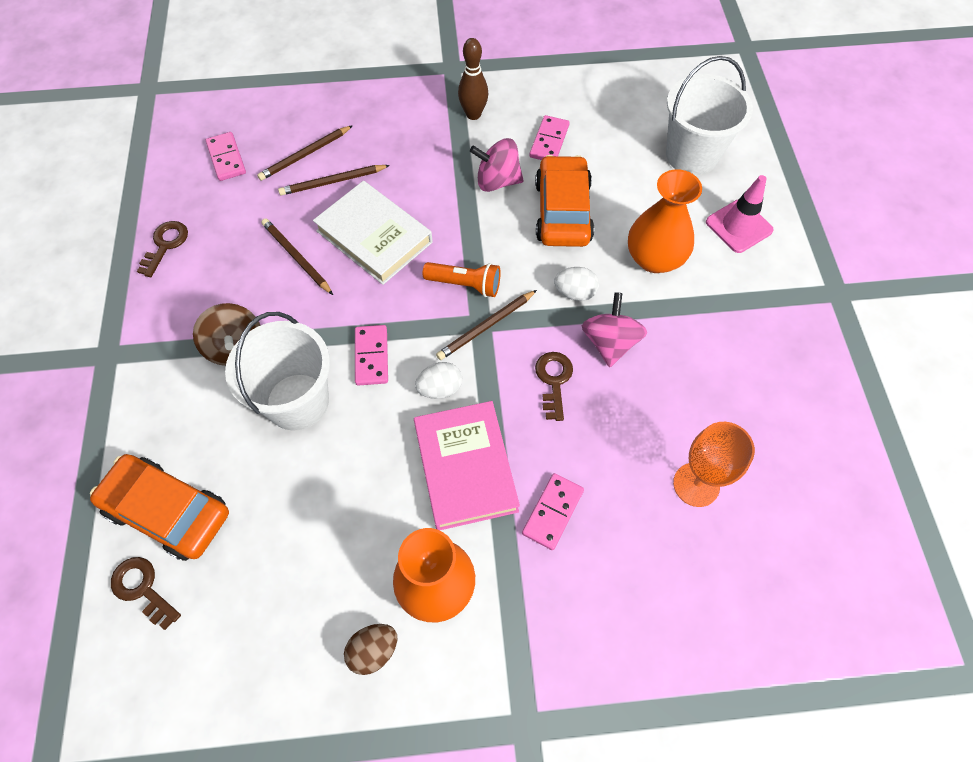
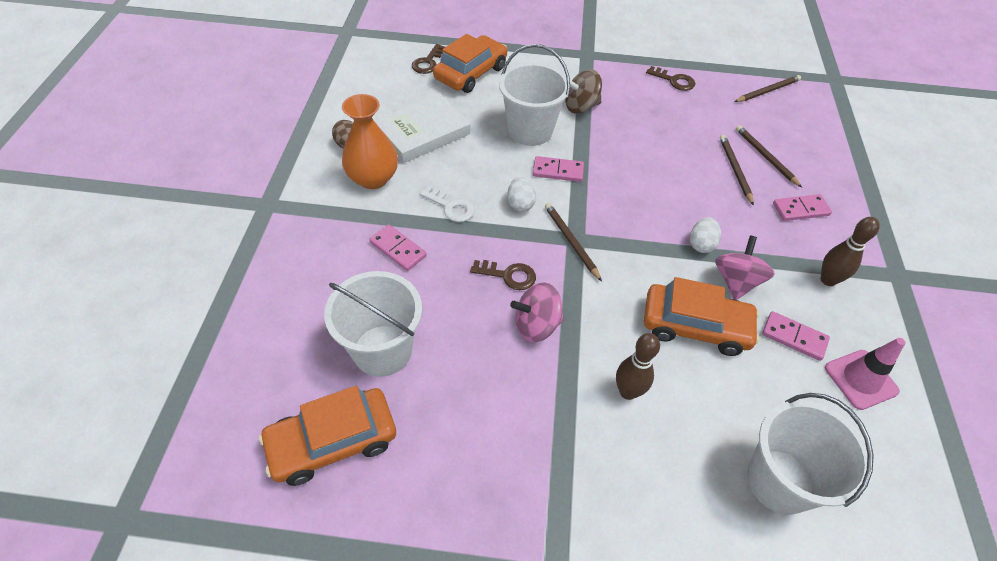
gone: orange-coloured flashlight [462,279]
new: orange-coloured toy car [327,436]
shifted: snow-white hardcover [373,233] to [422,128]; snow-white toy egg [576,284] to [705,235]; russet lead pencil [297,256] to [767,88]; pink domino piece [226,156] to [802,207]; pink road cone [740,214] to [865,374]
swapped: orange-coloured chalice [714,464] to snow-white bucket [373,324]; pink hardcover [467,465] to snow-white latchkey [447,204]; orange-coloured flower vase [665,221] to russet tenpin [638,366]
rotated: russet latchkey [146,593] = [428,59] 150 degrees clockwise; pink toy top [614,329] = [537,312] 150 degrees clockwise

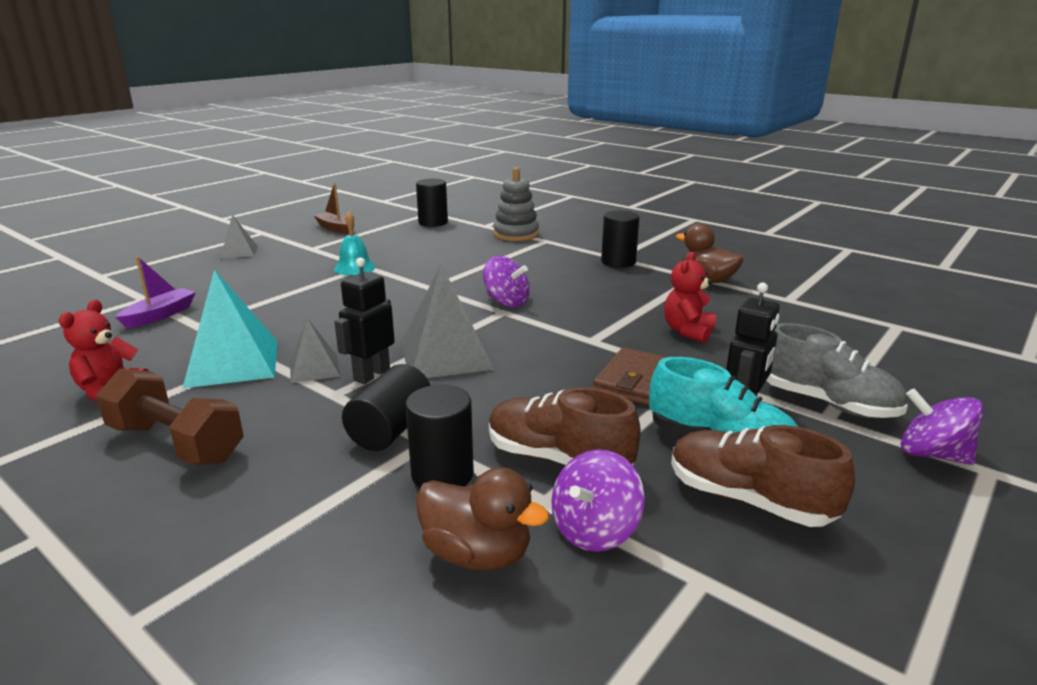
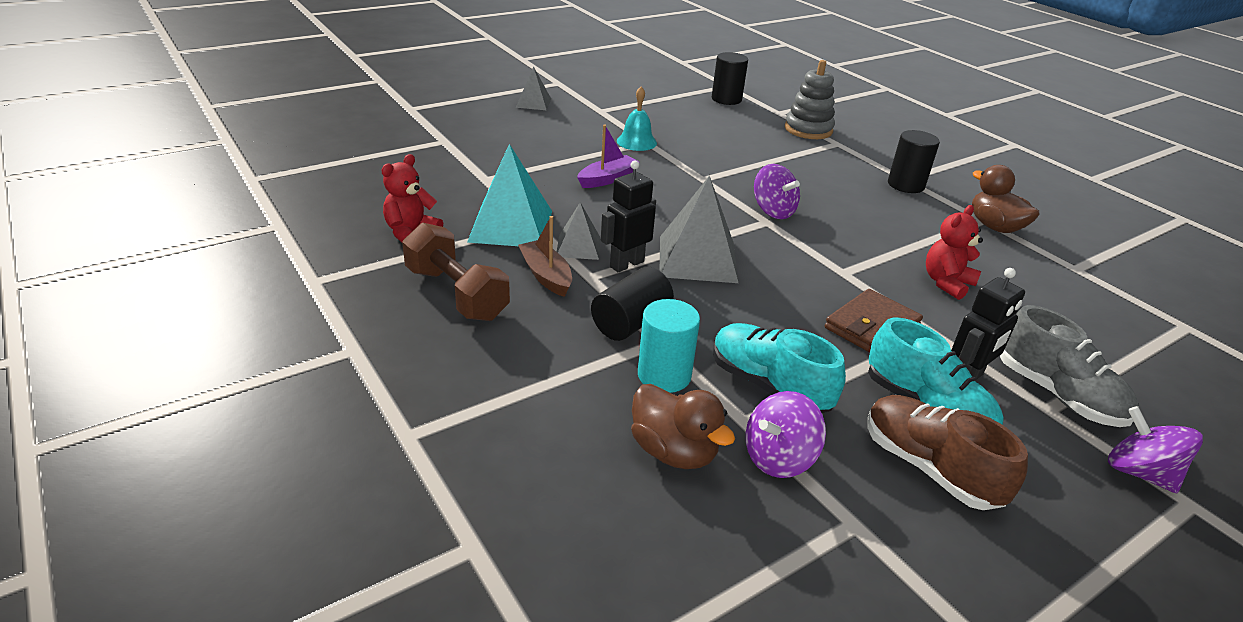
shifted: russet boat [334,208] to [545,256]; violet boat [156,292] to [608,156]
repainted: ebony cylinder [439,436] to aqua cylinder [669,346]; russet lace-up shoe [565,426] to aqua lace-up shoe [779,368]

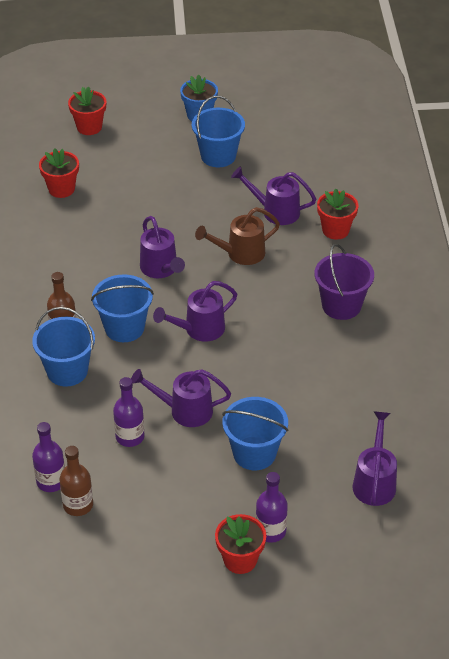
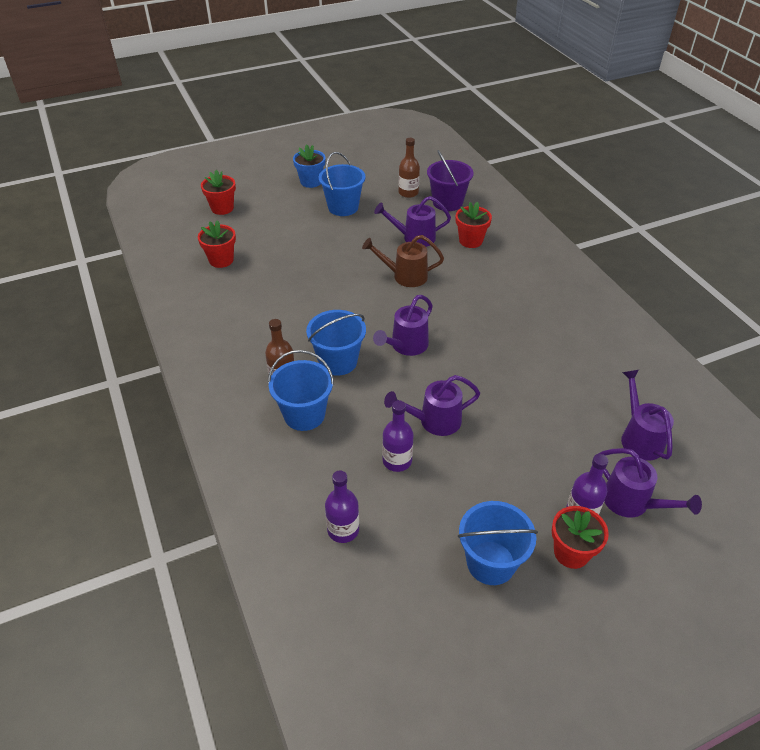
shifted: russet drink bottle [76,481] to [409,168]; violet bucket [344,282] to [450,180]; blue bucket [255,433] to [498,543]; violet watering pot [162,247] to [650,482]
rotated: russet watering pot [237,236] = [403,261] 45 degrees clockwise

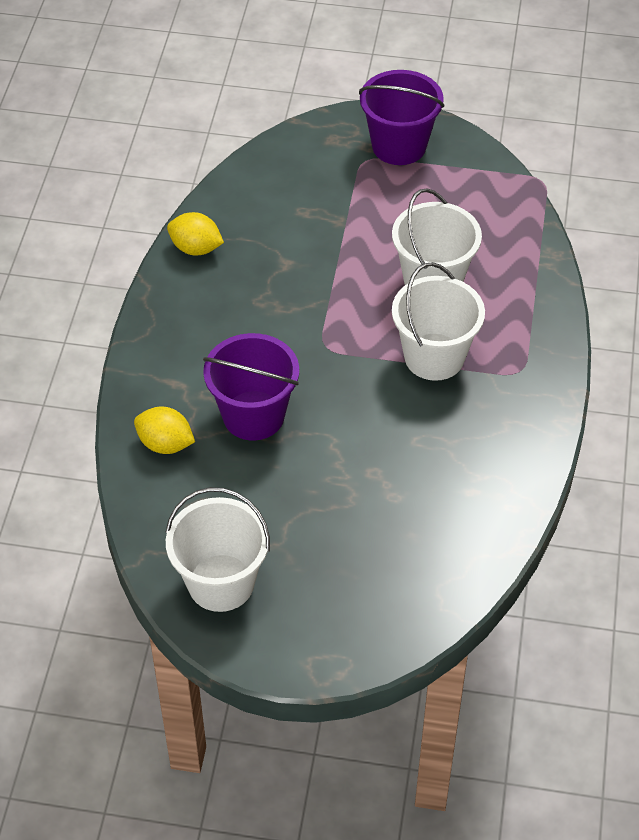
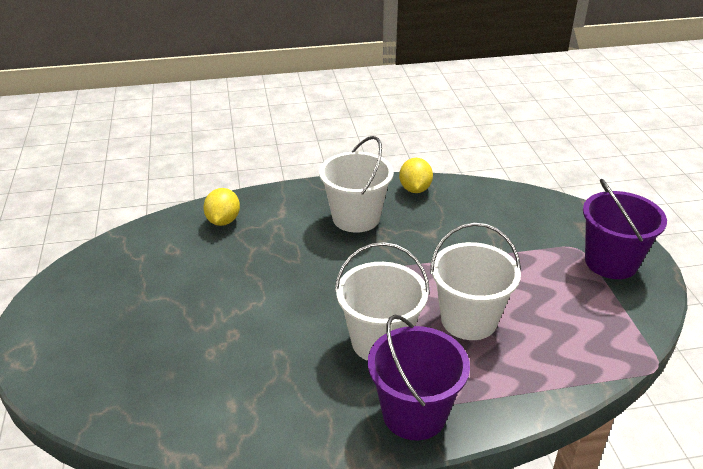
shifted: snow-white bucket [218,549] to [356,184]; violet bucket [251,386] to [419,377]

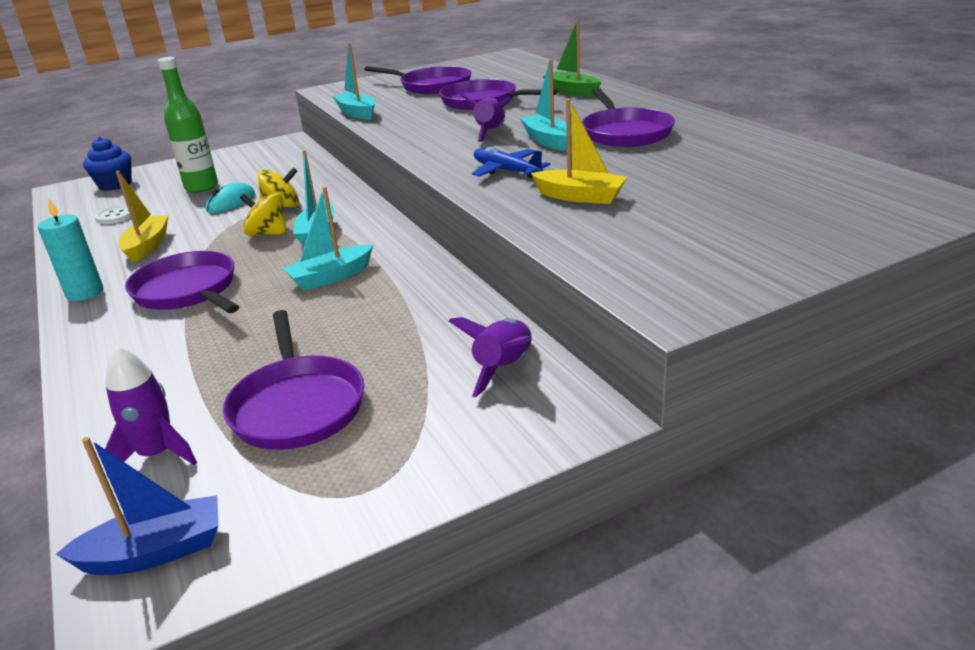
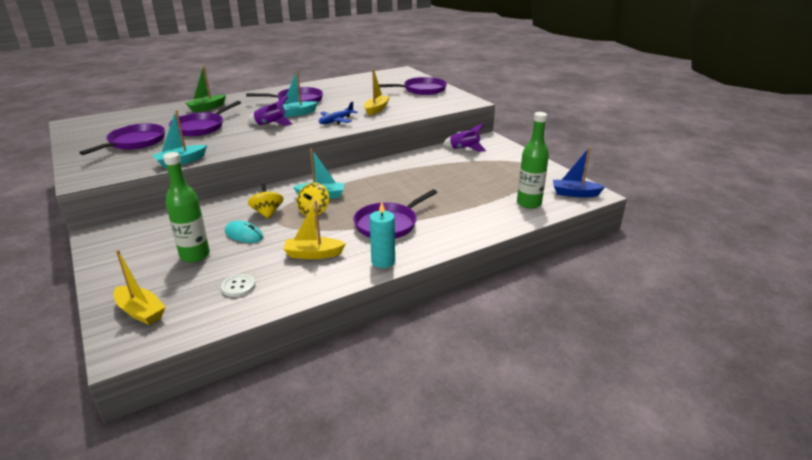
gone: aqua boat [328,238]
shifted: violet frying pan [293,380] to [413,86]
swapped: blue fairy cake [107,164] to bright yellow boat [140,287]; violet toy rocket [151,411] to emerald drink bottle [533,160]
rotated: blue boat [137,506] = [579,172] 60 degrees counterclockwise

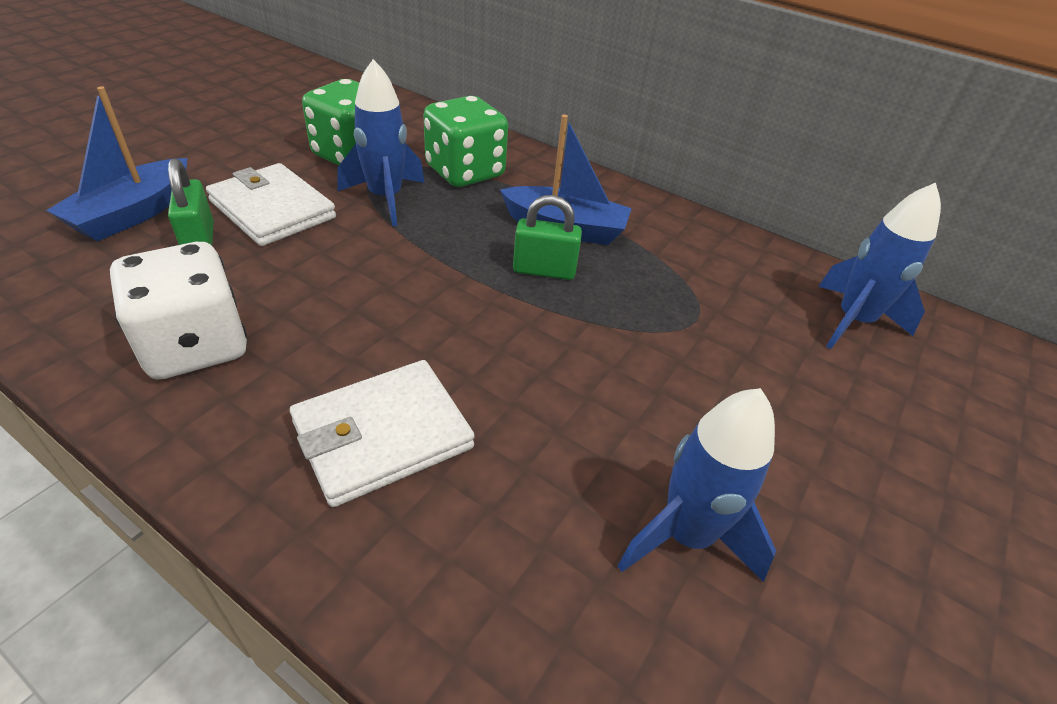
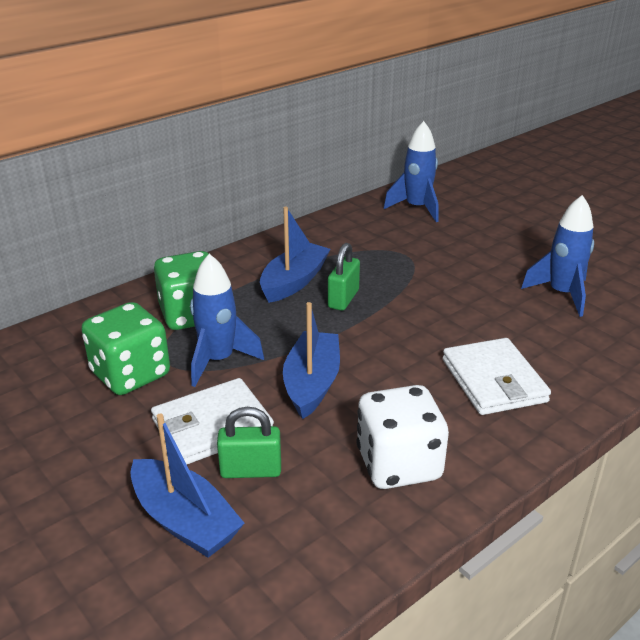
new: blue boat [311,360]

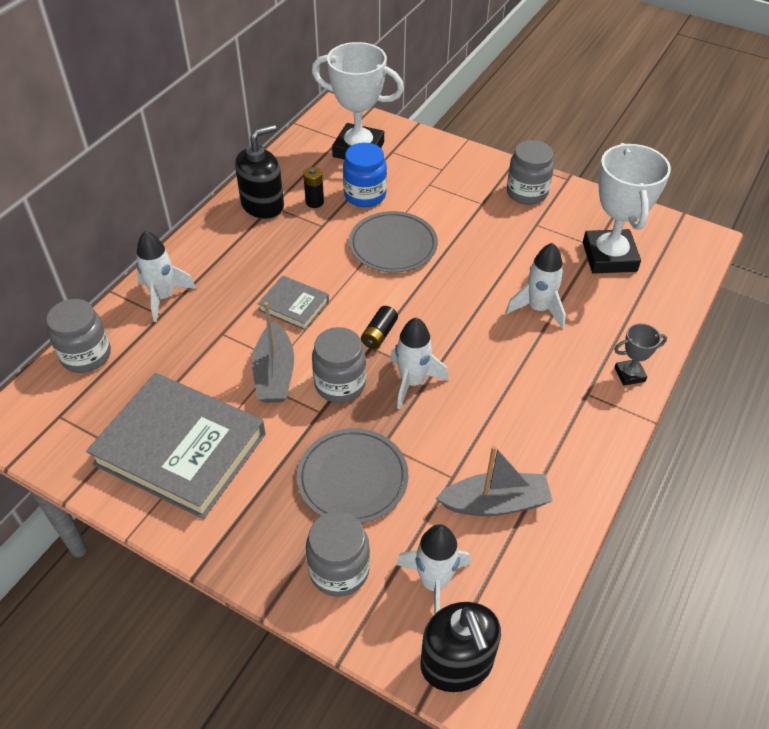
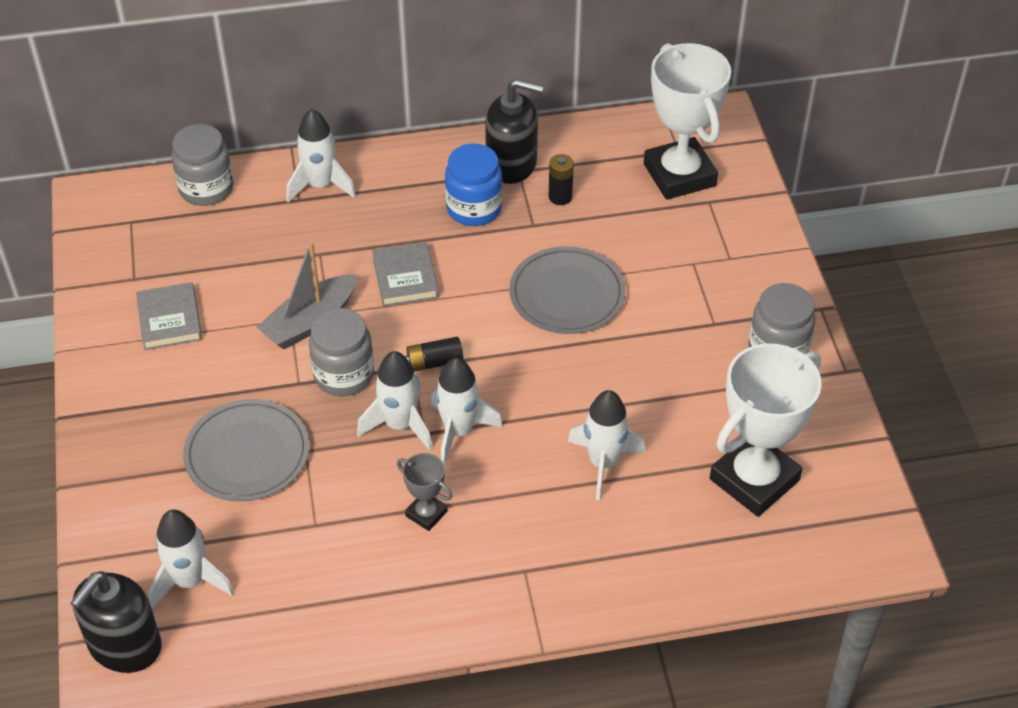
gone: ash-grey jar [338,554]; ash-grey boat [494,480]
new: snow-white toy rocket [467,411]
shifted: ash-grey award cup [640,354] to [424,492]; blue jar [365,175] to [474,184]
scaled: ash-grey hardcover [175,446] = [169,316] x0.47

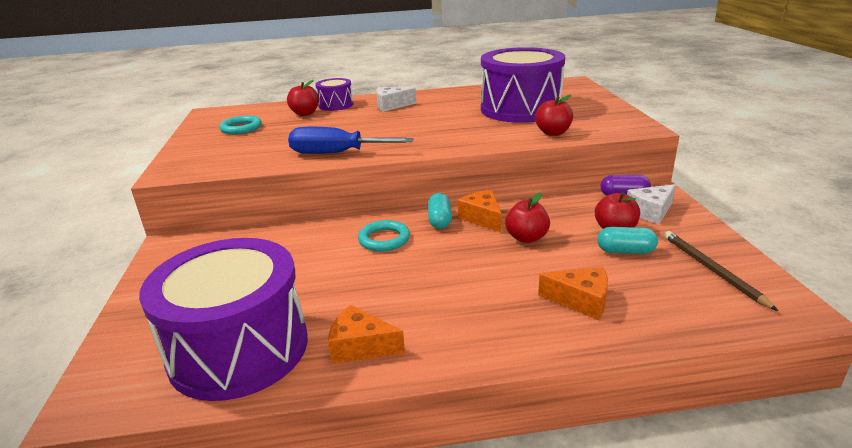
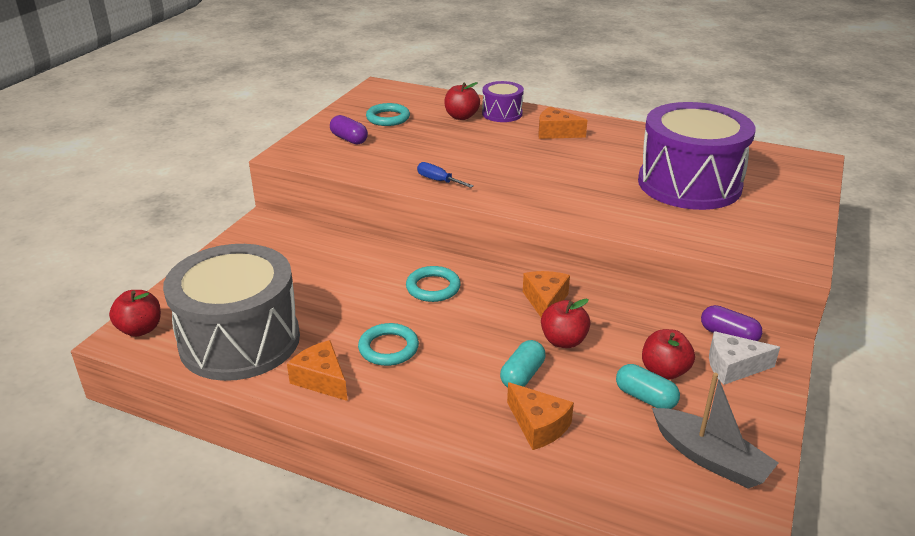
new: violet capsule [349,130]; aqua ring [388,344]
shifted: red toy apple [554,115] to [135,313]; aqua capsule [440,211] to [523,363]
swapped: russet lead pencil [721,271] to ash-grey boat [715,431]
repainted: violet snare drum [223,319] to ash-grey snare drum [231,312]; snow-white cheese wedge [396,99] to orange-coloured cheese wedge [562,123]
scaled: blue screwdriver [350,140] = [445,175] x0.50

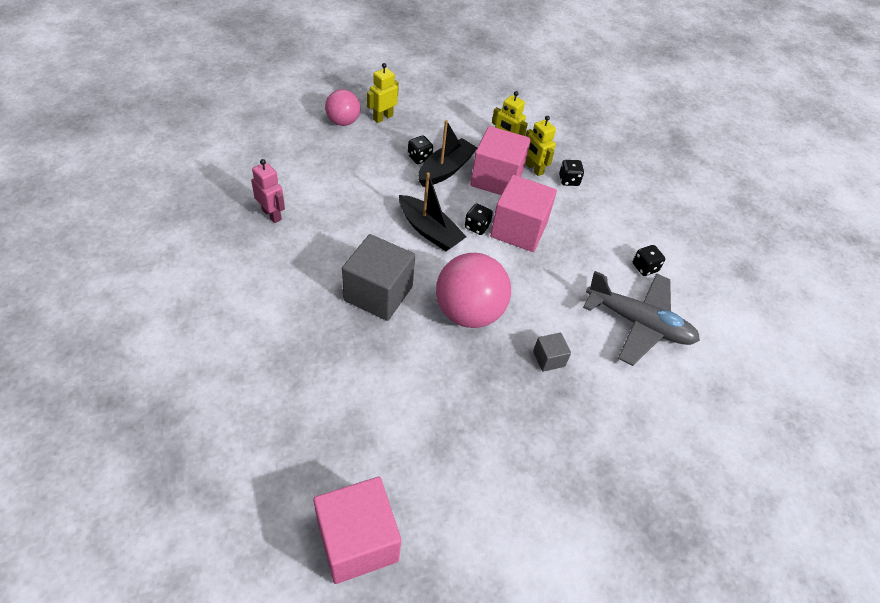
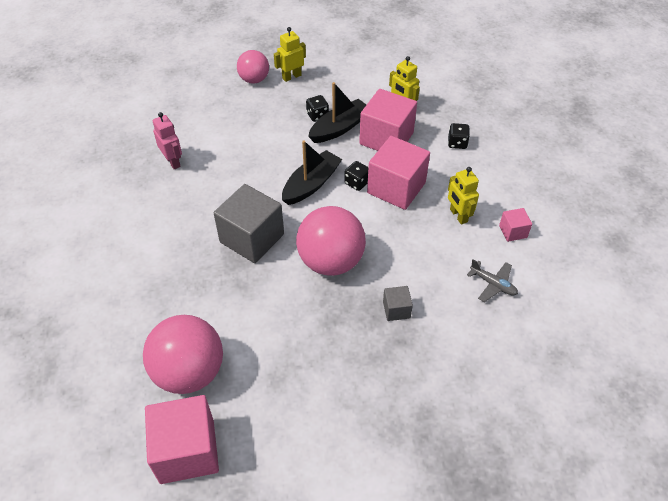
new: pink play ball [183,354]
shifted: bright yellow robot figure [540,146] to [463,196]
swapped: ebony dice [649,260] to pink block [515,225]
rotated: ebony boat [433,211] = [312,172] 105 degrees counterclockwise
scaled: ash-grey toy plane [641,318] = [492,280] x0.47

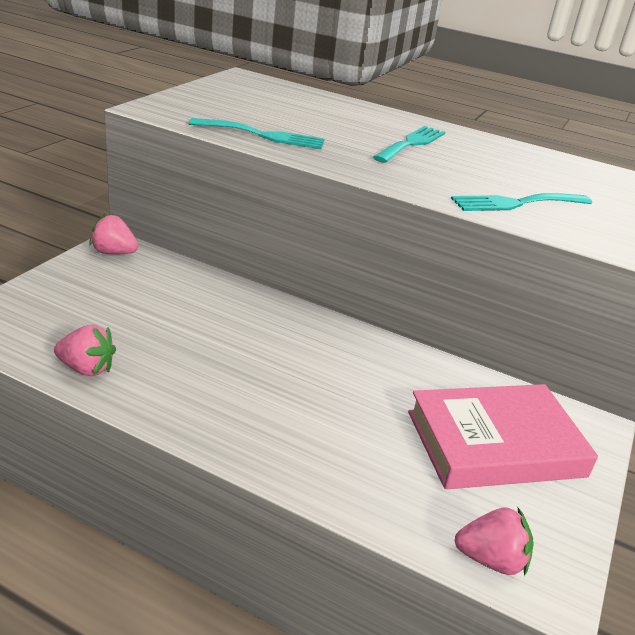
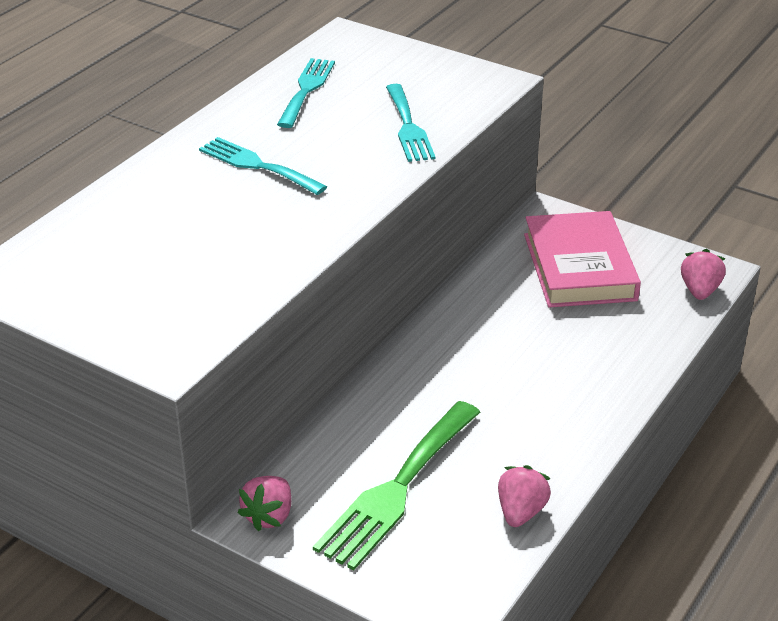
new: emerald table fork [396,485]
shifted: aqua table fork [256,133] to [306,93]

